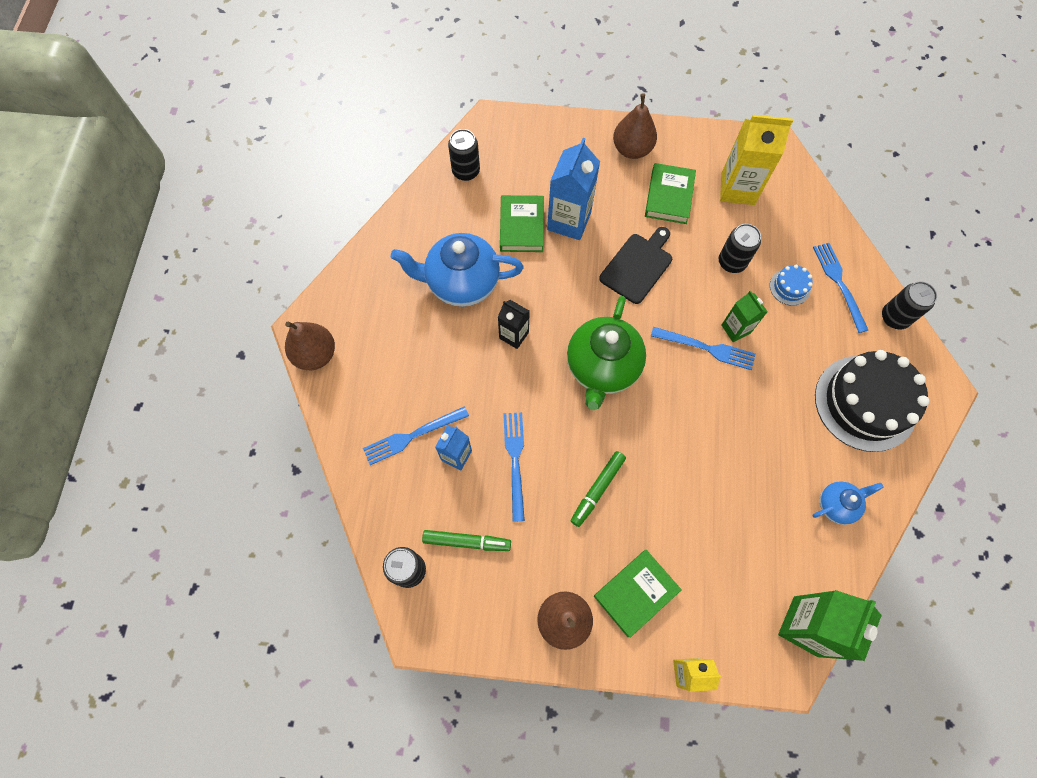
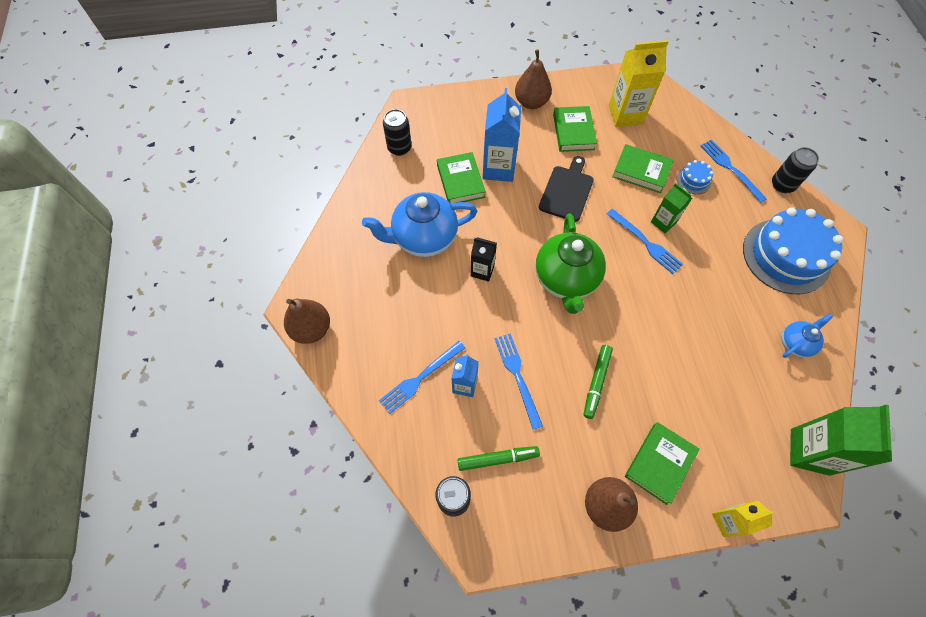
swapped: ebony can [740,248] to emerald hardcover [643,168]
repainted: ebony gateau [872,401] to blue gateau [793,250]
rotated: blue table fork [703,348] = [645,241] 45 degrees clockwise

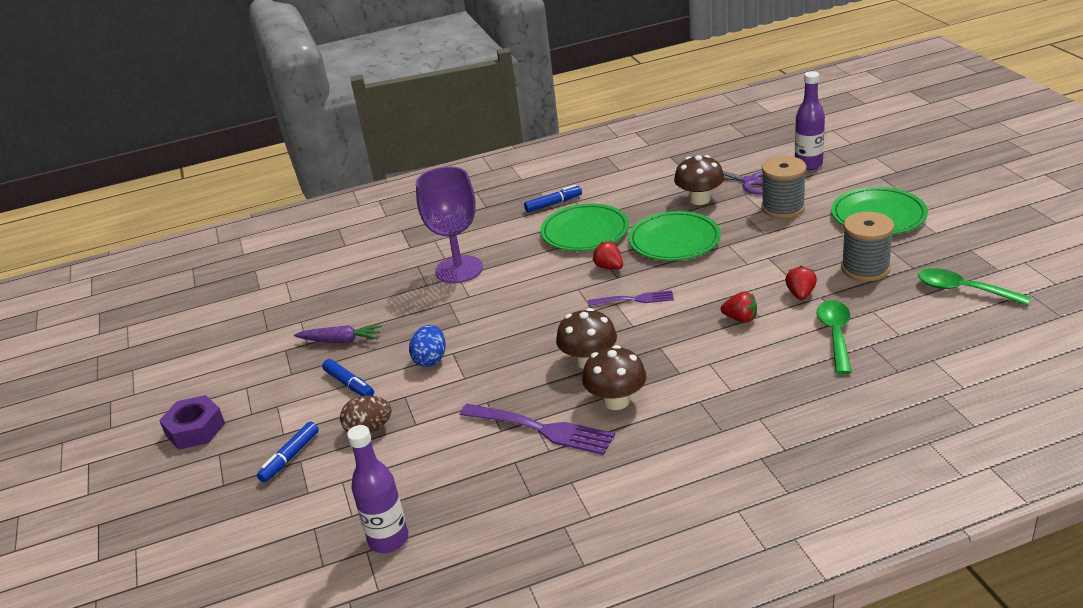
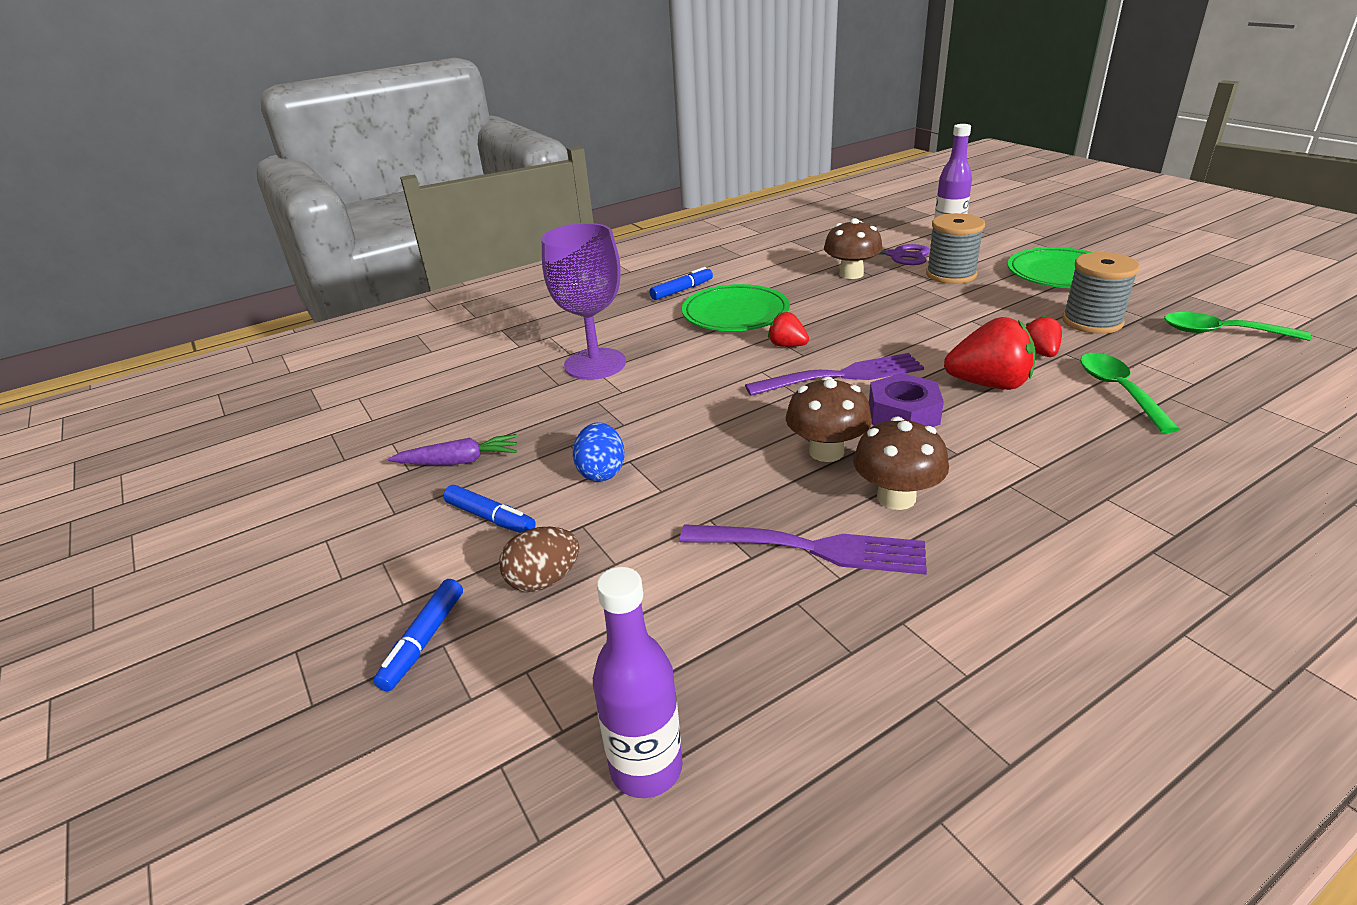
gone: emerald flat dish [674,236]
shifted: violet nut [192,422] to [906,400]
scaled: violet table fork [631,298] = [834,374] x1.65; red strawberry [739,307] = [989,353] x1.81

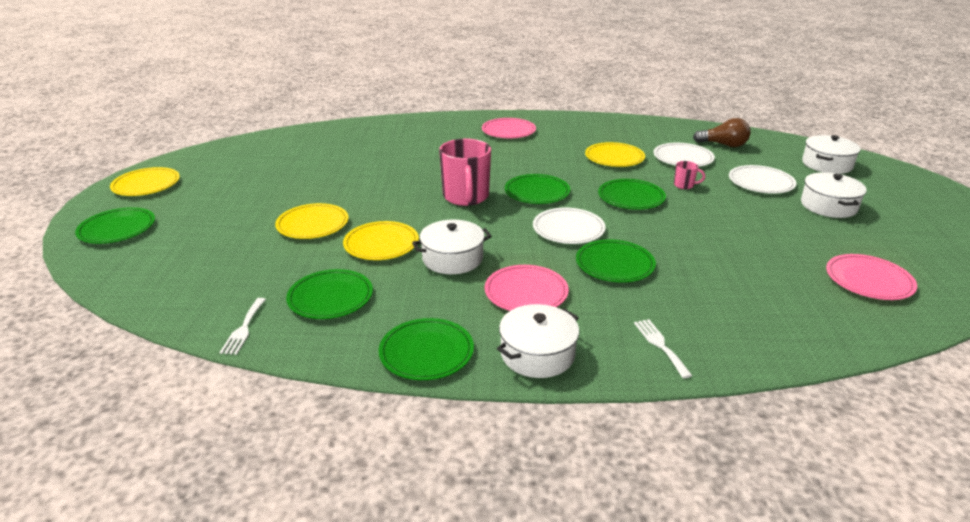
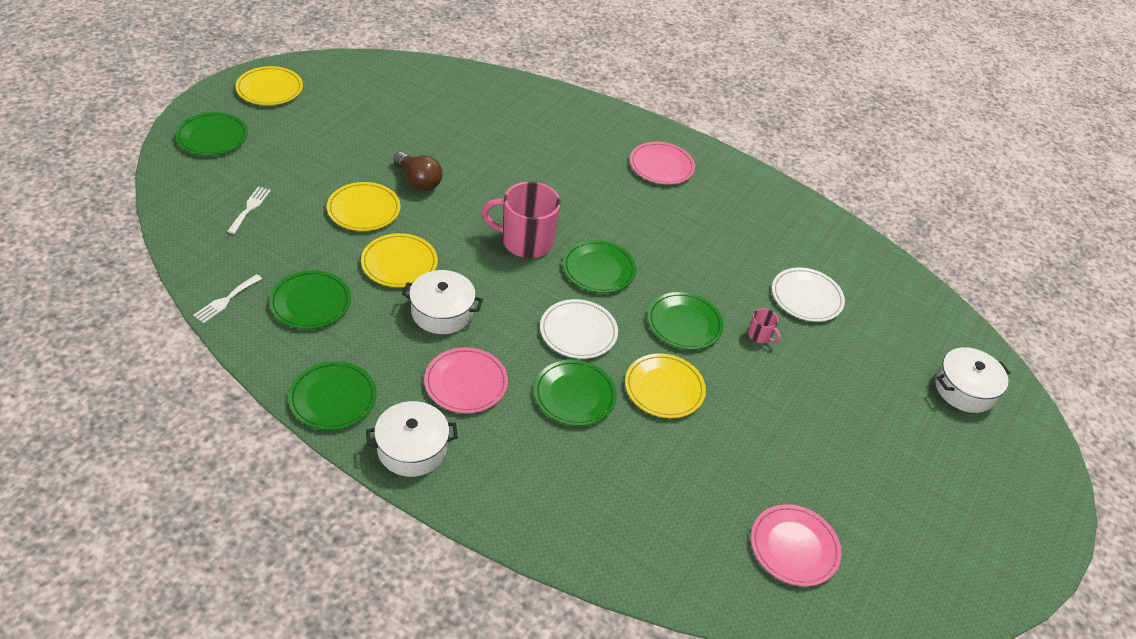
gone: snow-white flat dish [762,179]; snow-white stockpot [834,195]
shifted: snow-white table fork [663,348] to [249,210]; russet light bulb [722,132] to [418,171]; bright yellow flat dish [615,154] to [665,385]
rotated: pink mug [465,172] = [521,220] 75 degrees clockwise

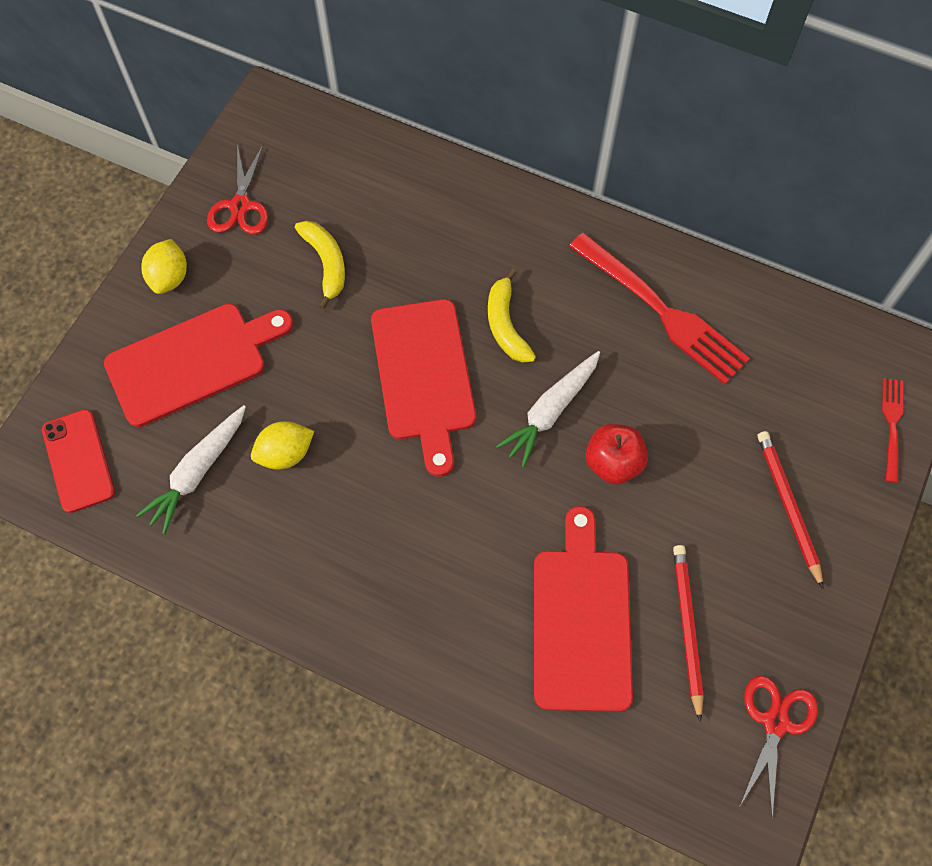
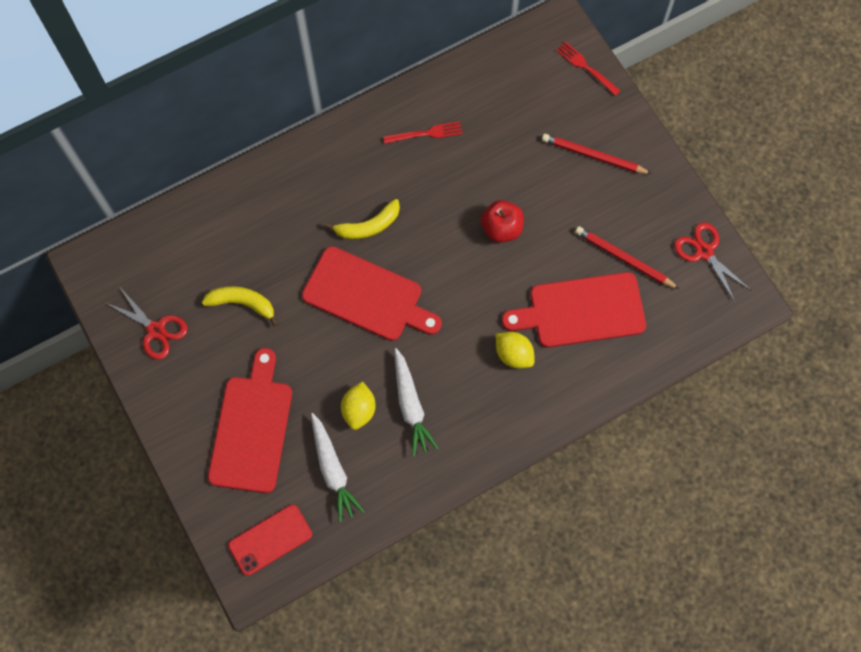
shifted: snow-white carrot [548,409] to [417,402]; bright yellow toy lemon [164,266] to [515,350]
rotated: red mobile phone [78,461] = [270,540] 45 degrees counterclockwise; bright yellow banana fruit [512,315] = [362,219] 45 degrees counterclockwise; red bread board [583,609] = [574,310] 45 degrees counterclockwise
scaled: red table fork [659,309] = [423,132] x0.51

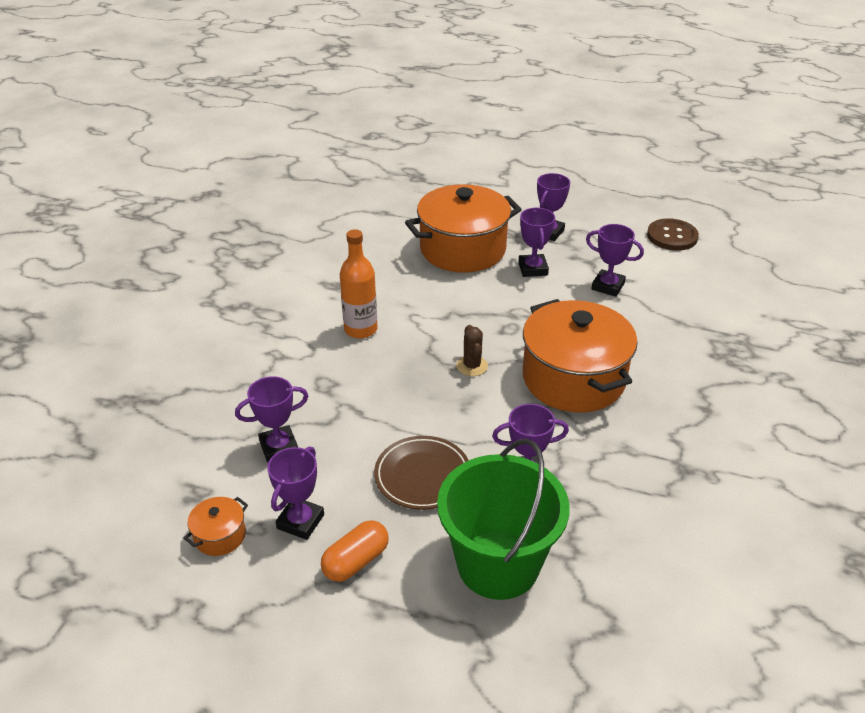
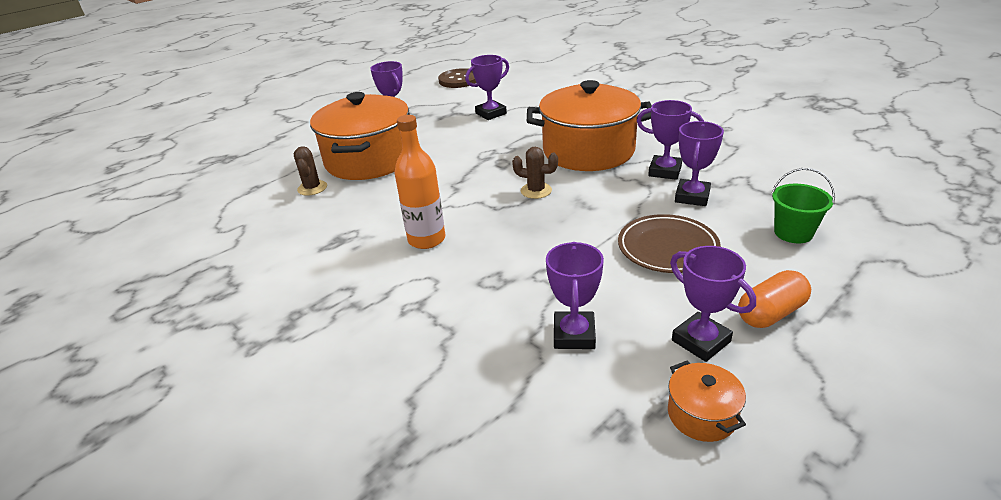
new: russet saguaro cactus [310,171]
shifted: violet award cup [536,242] to [670,140]
rotated: orange-coloured capsule [355,551] = [774,299] 75 degrees clockwise
scaled: emerald bucket [503,519] = [803,206] x0.48

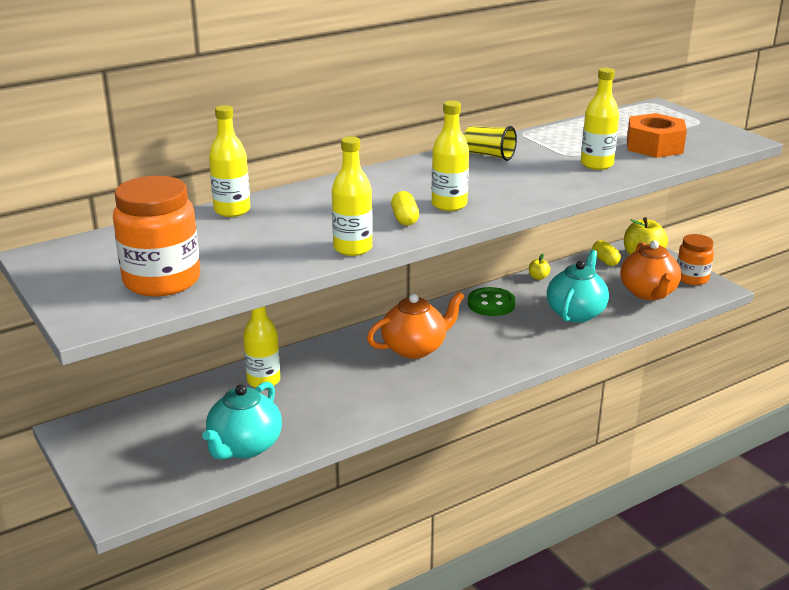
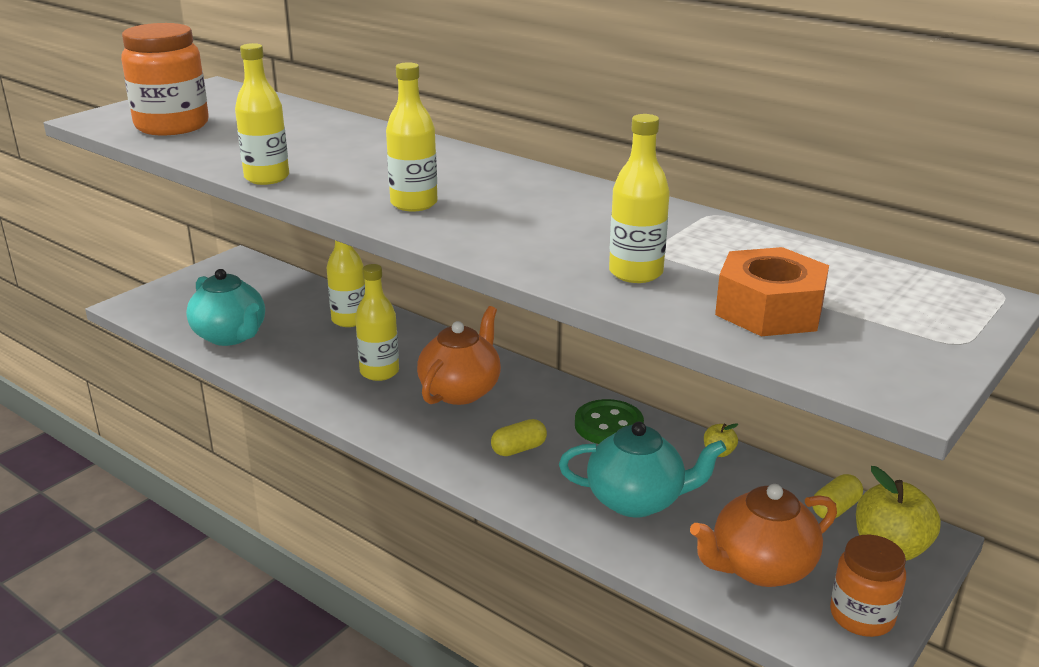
gone: bright yellow tumbler [490,143]
shifted: bright yellow drink bottle [229,161] to [377,322]; bright yellow capsule [405,208] to [519,437]
rotated: aqua china teapot [242,421] = [225,307] 135 degrees counterclockwise; orange-coloured china teapot [416,325] = [459,355] 105 degrees counterclockwise

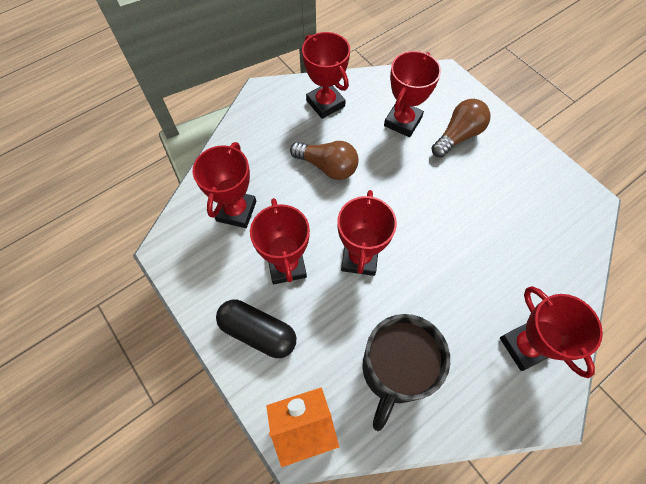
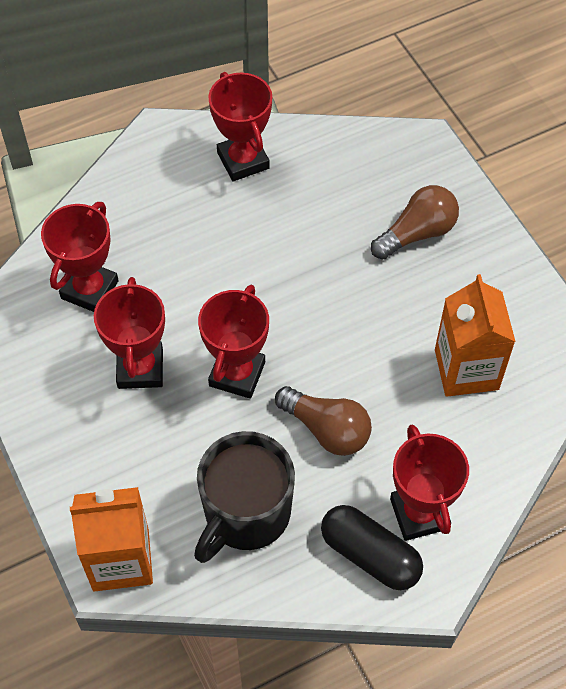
gone: red award cup [412,94]
new: orange-coloured carton [475,335]
shifted: russet light bulb [324,160] to [323,421]; ebony capsule [256,328] to [372,547]

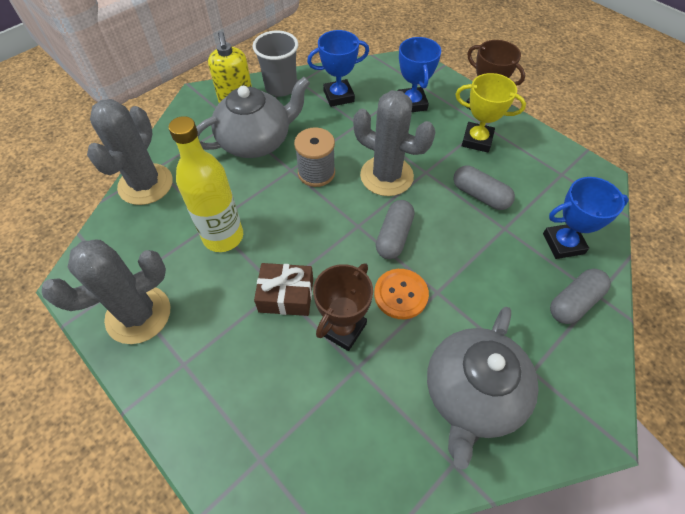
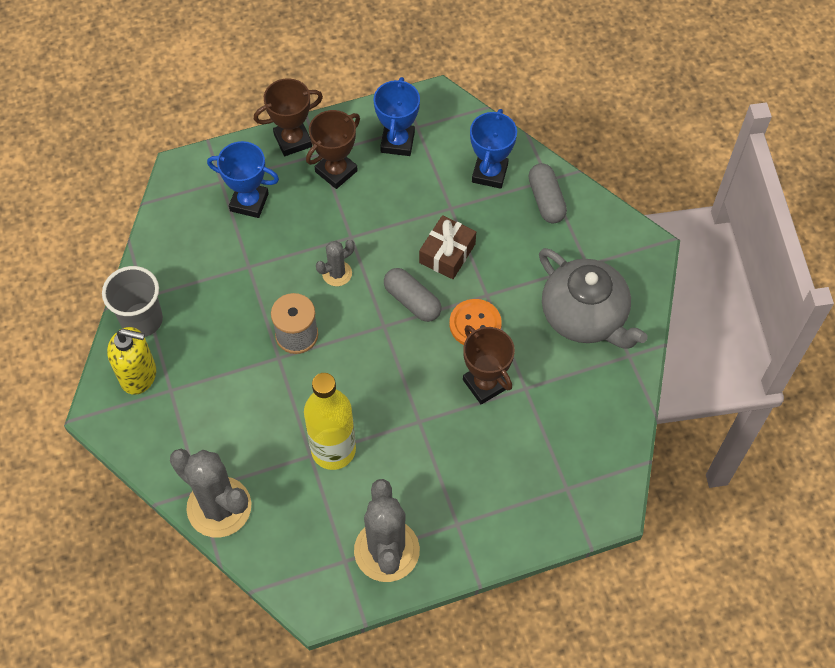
gone: ash-grey china teapot [253,117]; ash-grey capsule [484,187]
shifted: blue award cup [338,68] to [397,116]; russet wrapped gift [283,289] to [447,247]
repainted: bright yellow award cup [490,113] to russet award cup [333,149]
scaled: ash-grey saguaro cactus [394,143] = [335,263] x0.50

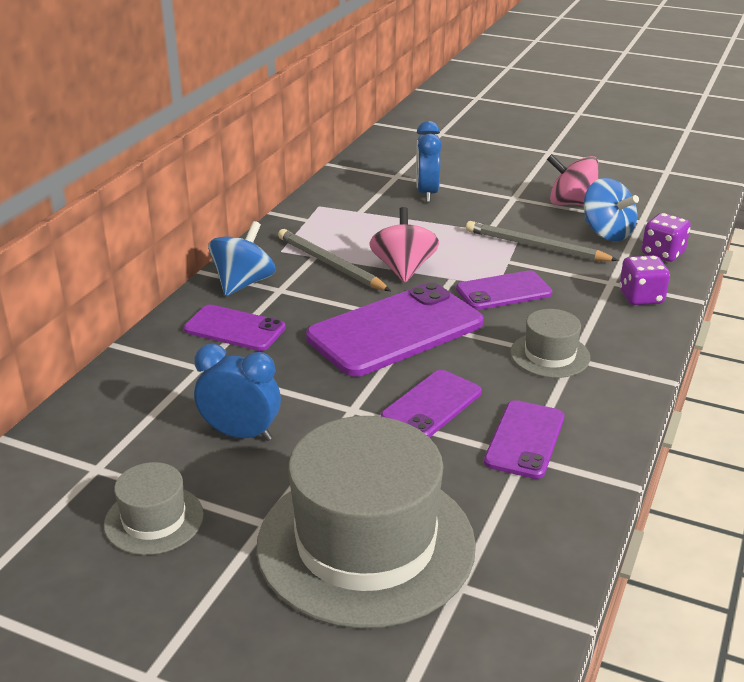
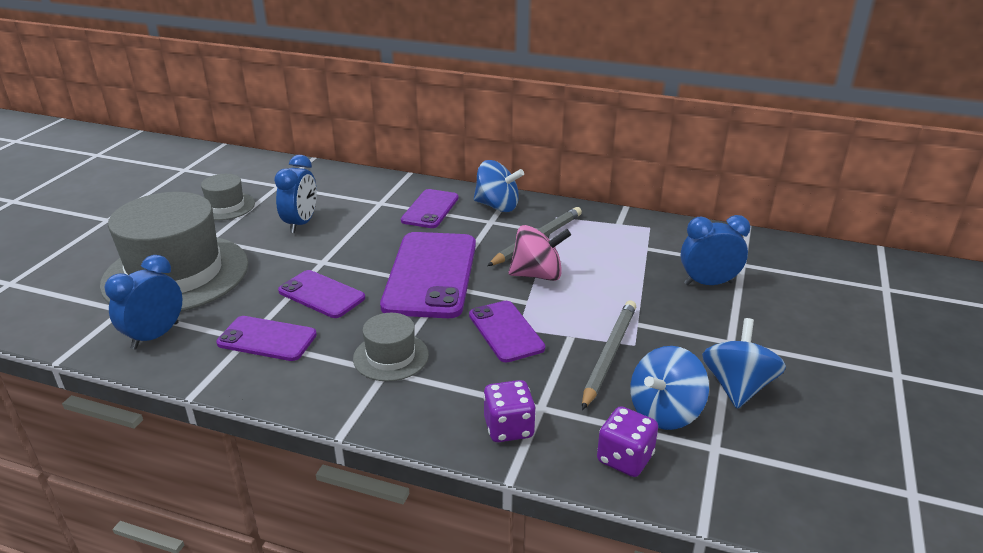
new: blue clock [143,302]
repainted: pink toy top [573,179] to blue toy top [744,363]
rotated: violet mobile phone [394,329] = [428,275] 45 degrees clockwise

